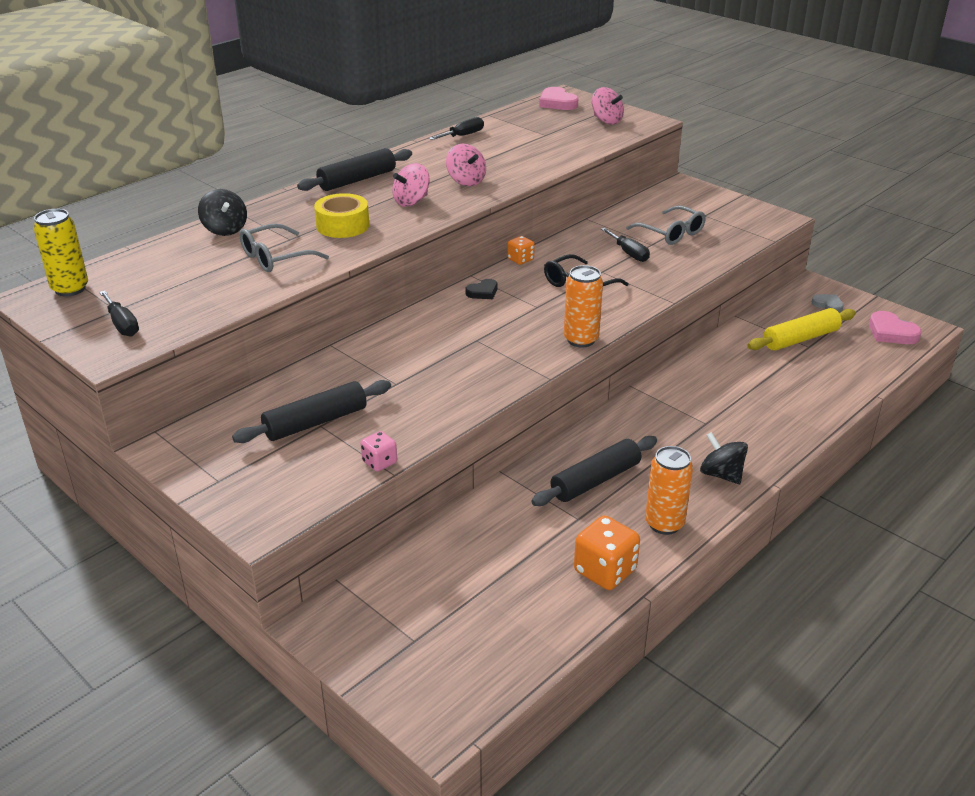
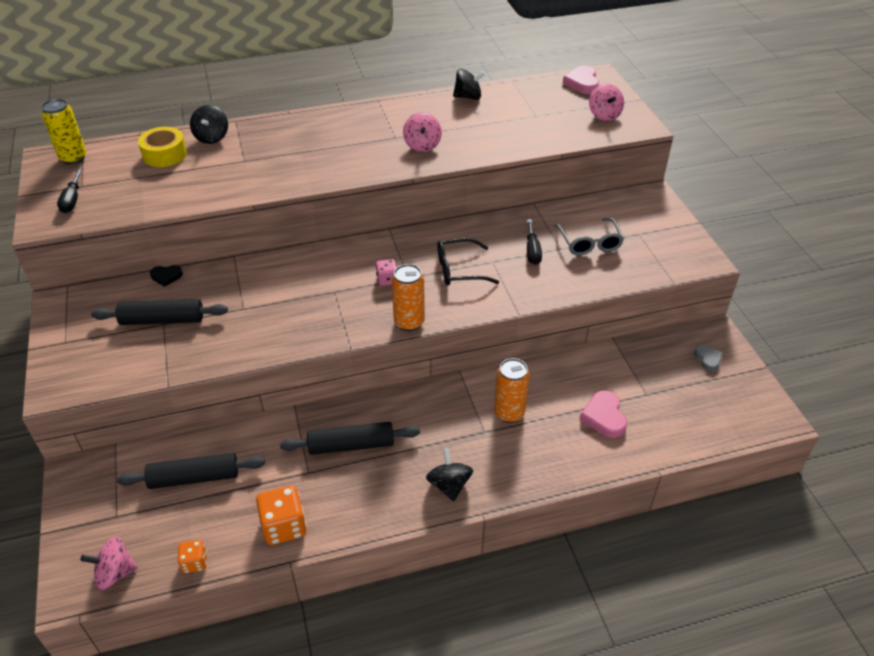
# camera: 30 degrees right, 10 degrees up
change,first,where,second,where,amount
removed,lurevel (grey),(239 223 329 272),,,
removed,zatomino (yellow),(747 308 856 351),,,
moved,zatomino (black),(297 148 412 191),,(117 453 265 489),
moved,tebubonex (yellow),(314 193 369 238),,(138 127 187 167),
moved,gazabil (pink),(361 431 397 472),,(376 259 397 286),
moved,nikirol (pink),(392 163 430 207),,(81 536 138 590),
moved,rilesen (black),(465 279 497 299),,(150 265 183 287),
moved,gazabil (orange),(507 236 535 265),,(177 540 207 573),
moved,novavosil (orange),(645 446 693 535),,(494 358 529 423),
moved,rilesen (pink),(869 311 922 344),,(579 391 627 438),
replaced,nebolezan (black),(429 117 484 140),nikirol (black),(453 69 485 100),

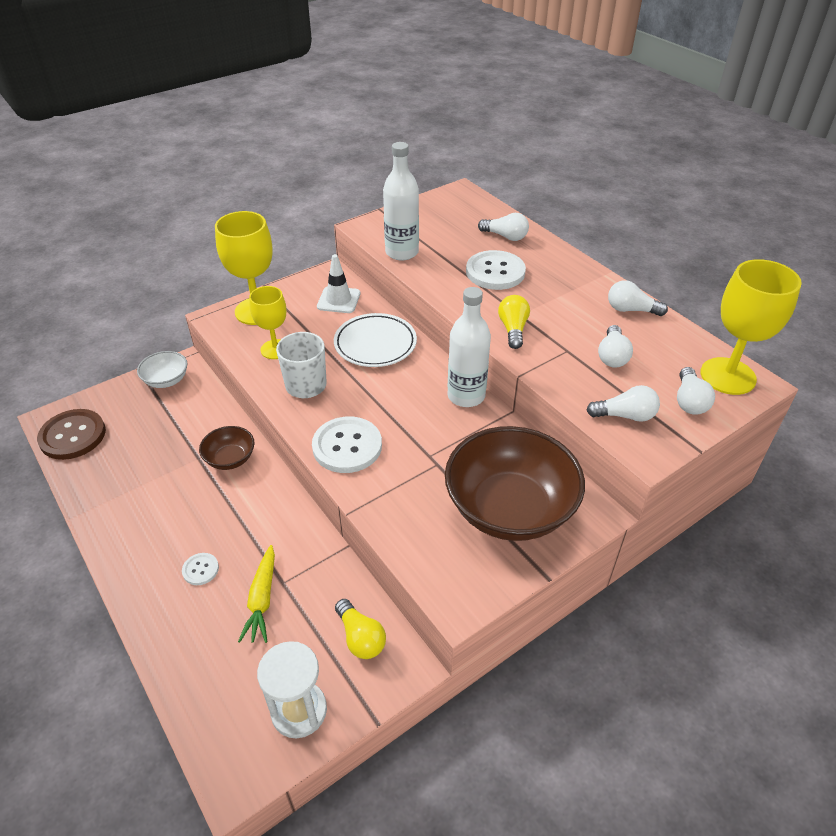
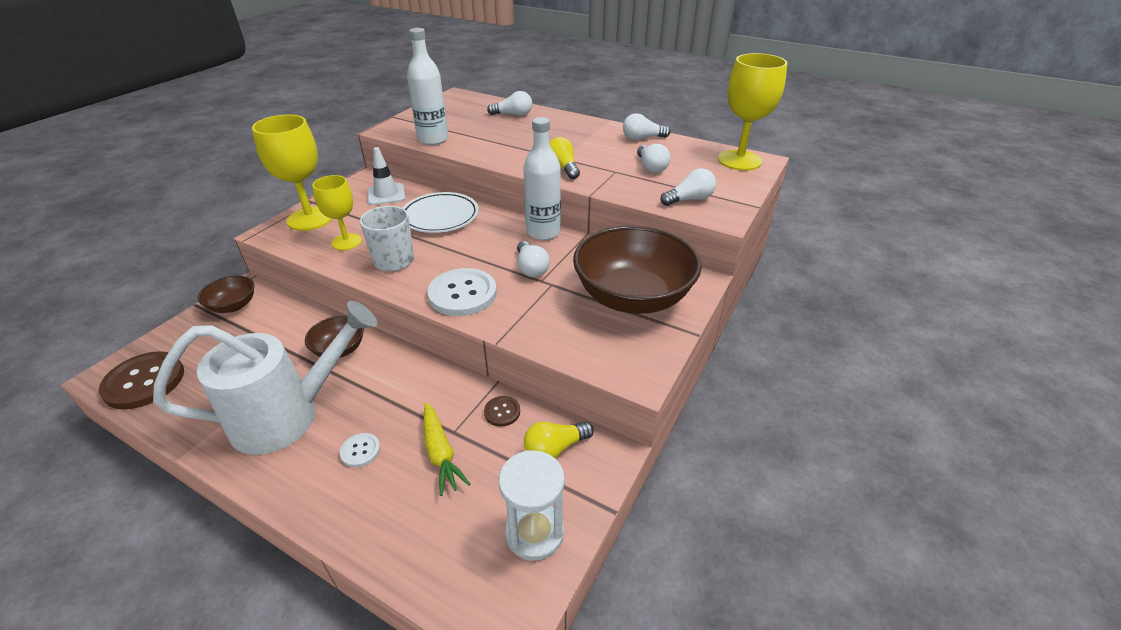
# camera: 25 degrees left, 5 degrees down
change,first,where,second,where,amount
removed,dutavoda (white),(466 250 526 290),,,
added,,,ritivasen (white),(153 301 377 455),
added,,,dutavoda (brown),(484 396 520 427),
moved,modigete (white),(677 367 715 415),,(517 241 550 277),
recoloured,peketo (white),(137 351 187 388),peketo (brown),(198 276 254 313),
turned,modigete (yellow),(335 599 386 659),,(524 421 594 458),120 degrees clockwise

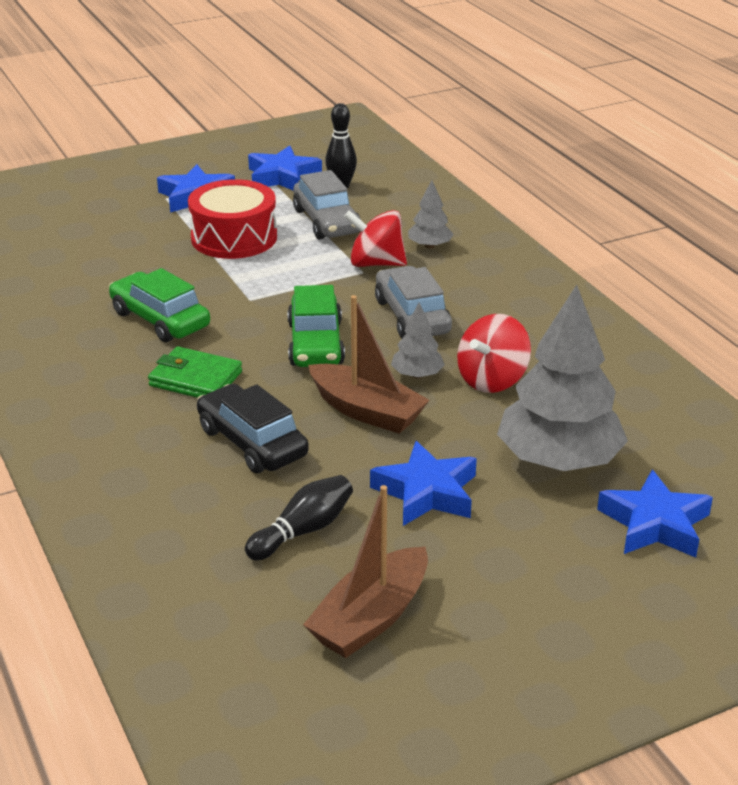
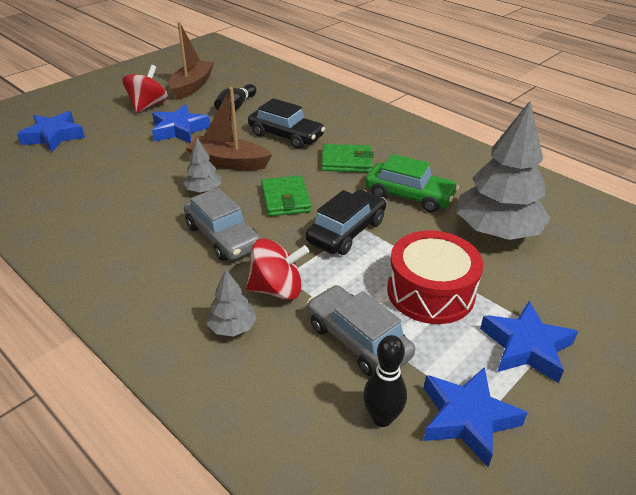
# camera: 160 degrees right, 5 degrees up
change,first,where,second,where,amount
added,,,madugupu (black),(306 189 386 255),
moved,nikirol (red),(457 314 531 393),,(123 65 168 113),
moved,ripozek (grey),(497 285 628 471),,(457 101 551 240),
replaced,madugupu (green),(287 285 345 367),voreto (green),(261 175 311 216),

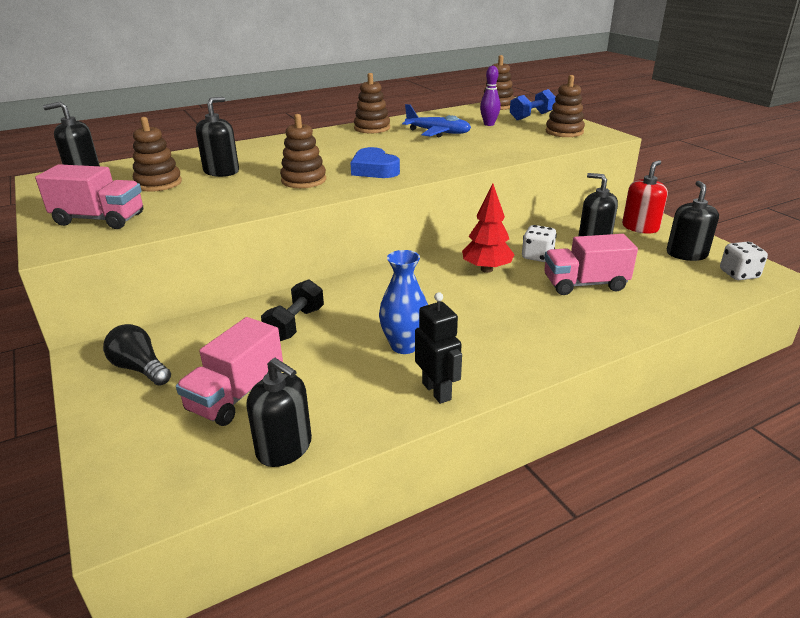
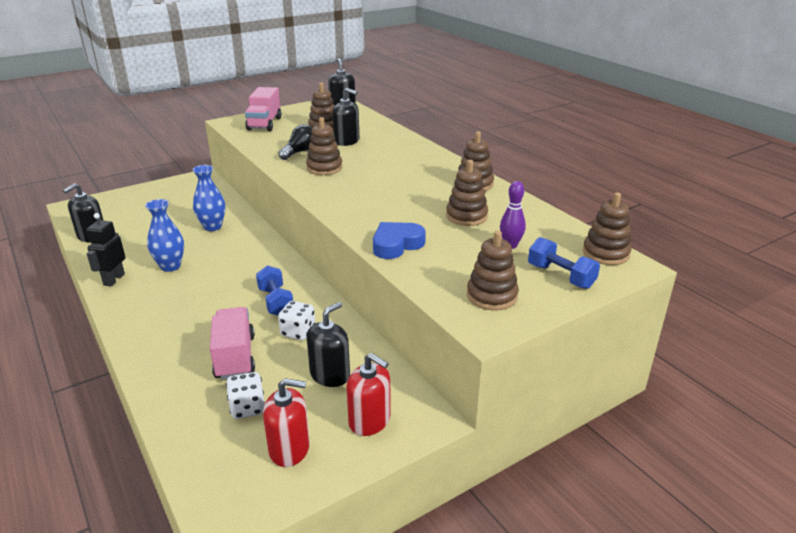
# camera: 85 degrees right, 0 degrees up
change,first,where,second,where,amount
removed,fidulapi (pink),(176 317 283 426),,,
moved,modigete (black),(103 324 171 386),,(278 124 313 160),
moved,rilesen (blue),(350 147 400 178),,(373 222 426 259),
moved,gazabil (white),(720 241 768 280),,(226 372 265 419),
replaced,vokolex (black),(261 279 324 341),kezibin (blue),(192 165 225 231),
replaced,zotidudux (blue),(402 104 471 137),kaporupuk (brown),(446 160 488 226),
replaced,ripozek (red),(462 183 515 273),vokolex (blue),(256 266 293 315),
recoloured,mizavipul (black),(667 181 719 261),mizavipul (red),(263 378 310 467),
turned,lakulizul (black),(415 292 462 404),,(86 213 125 286),135 degrees clockwise

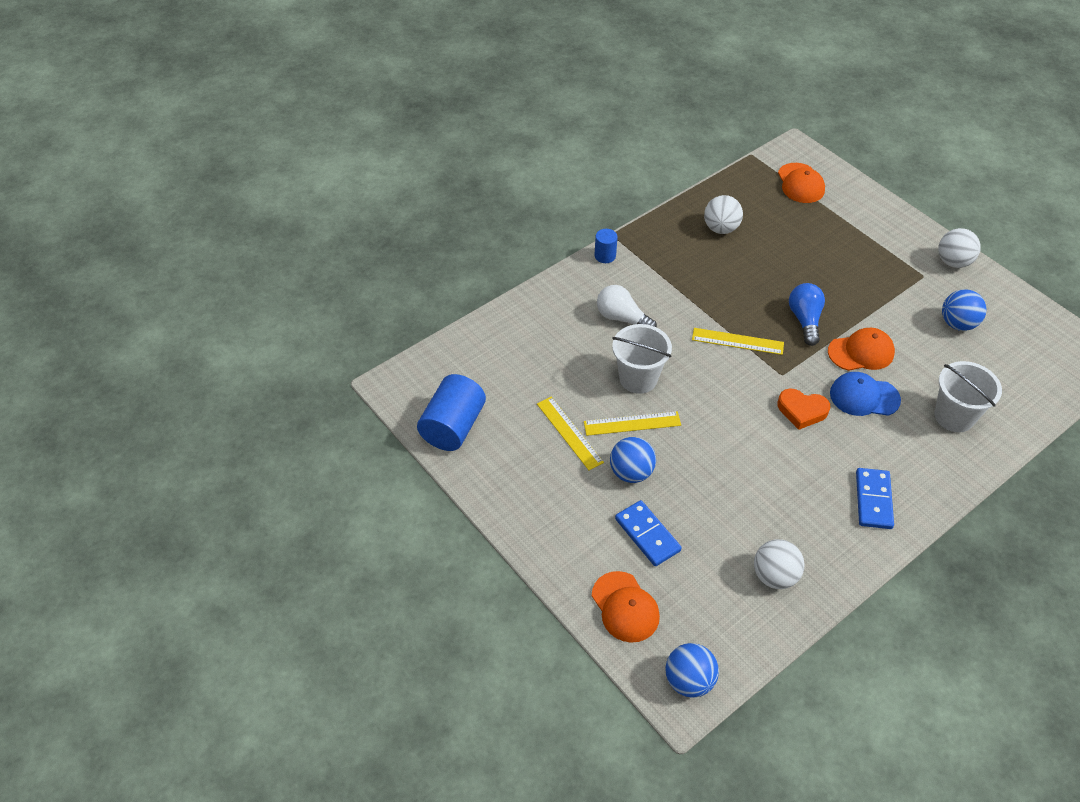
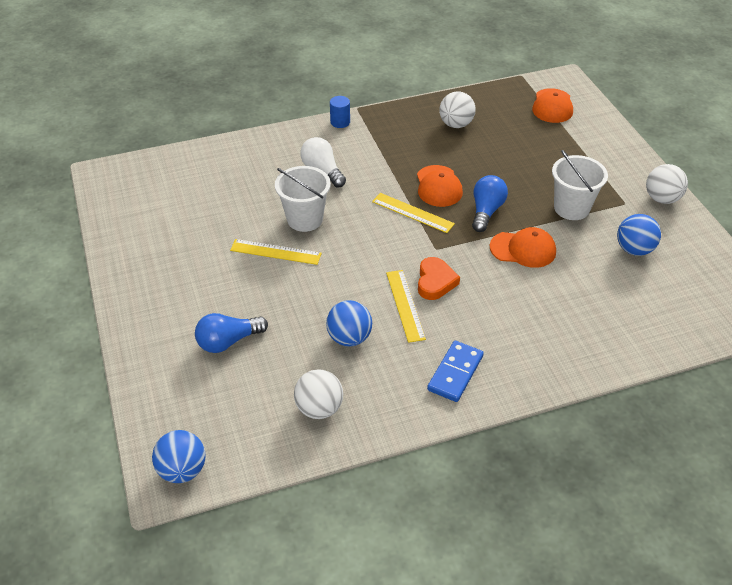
# camera: 20 degrees right, 5 degrees down
change,first,where,second,where,amount
removed,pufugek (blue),(417 374 486 451),,,
removed,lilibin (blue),(830 372 901 416),,,
moved,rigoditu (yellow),(537 397 604 470),,(386 270 426 343),
moved,lilibin (orange),(592 571 660 643),,(417 165 463 207),
moved,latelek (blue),(610 437 656 483),,(326 300 372 346),
moved,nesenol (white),(934 361 1002 432),,(552 150 608 220),
replaced,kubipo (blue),(615 500 682 566),modigete (blue),(195 313 268 353),
turned,rilesen (orange),(777 389 830 430),,(418 257 460 300),120 degrees counterclockwise

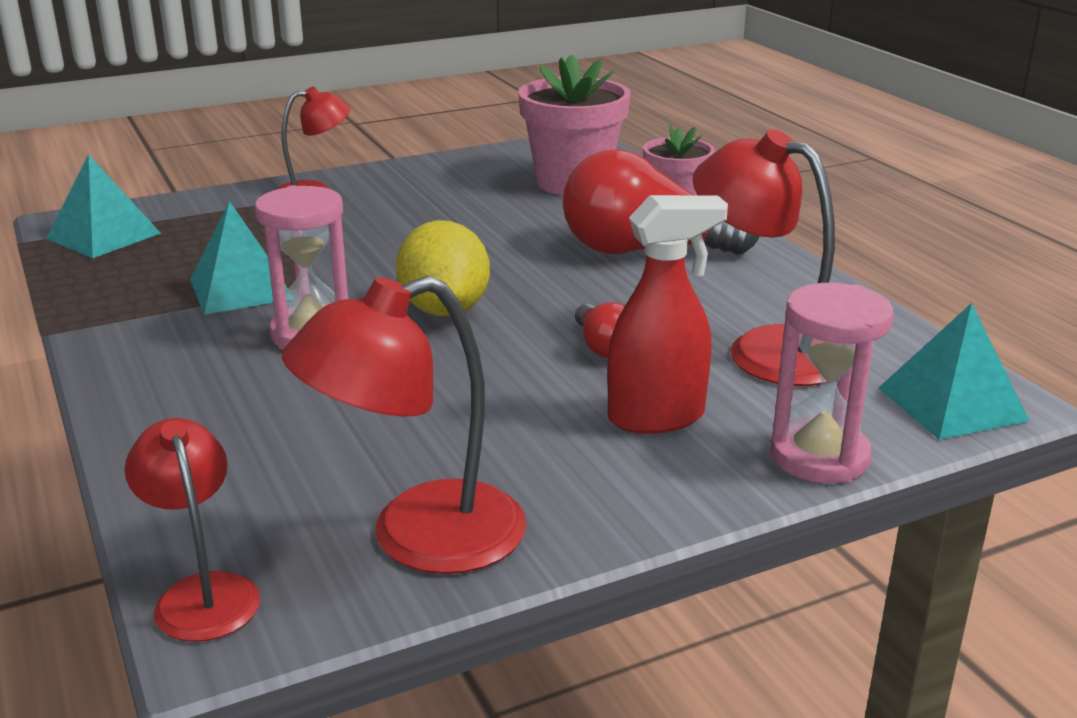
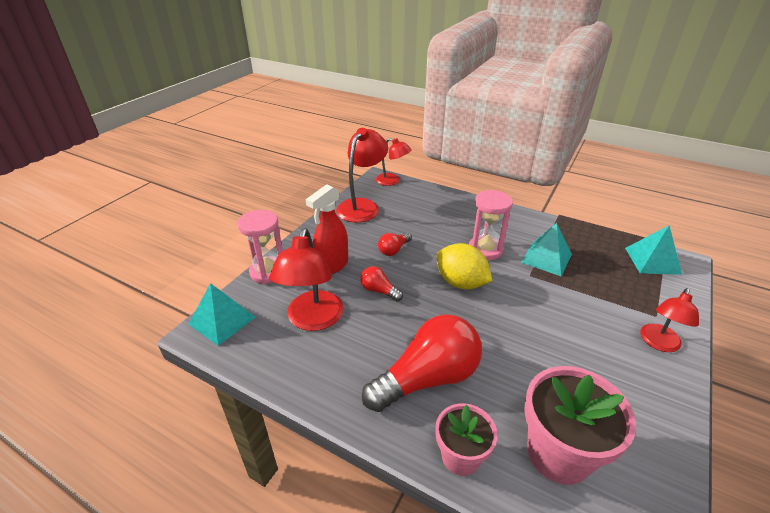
# camera: 145 degrees right, 10 degrees up
change,first,where,second,where,amount
added,,,modigete (red),(378 233 412 256),
turned,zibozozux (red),(692 129 835 386),,(269 228 344 331),90 degrees clockwise

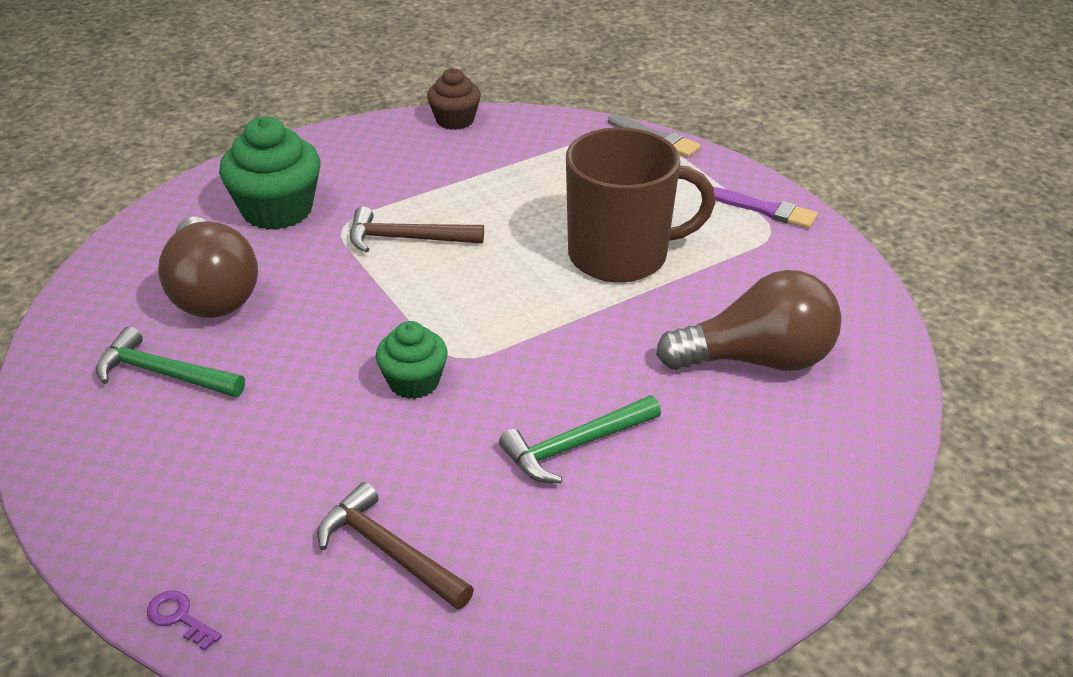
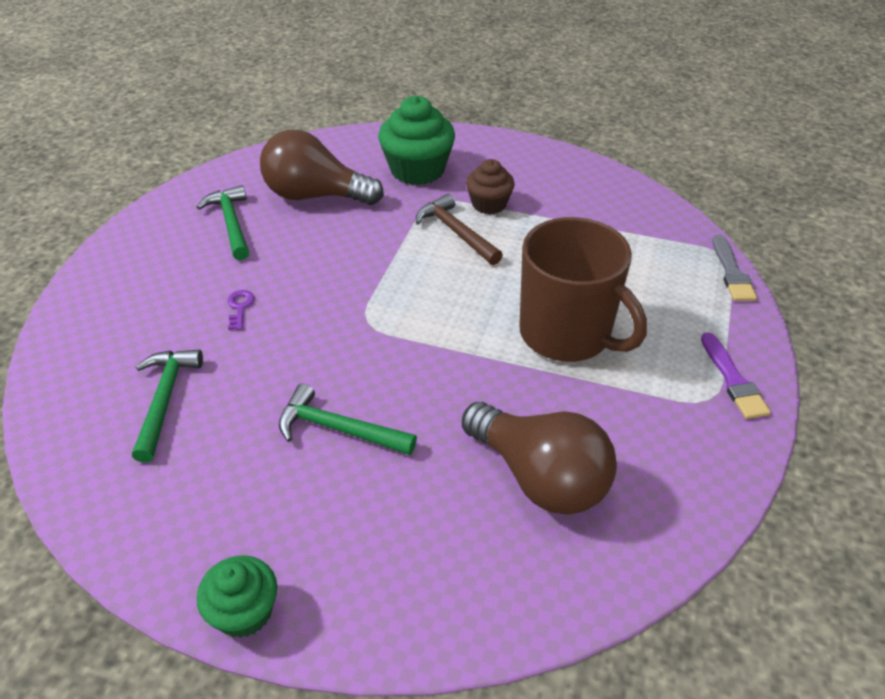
# camera: 50 degrees right, 5 degrees up
change,first,where,second,where,amount
moved,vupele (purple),(147 590 222 651),,(227 290 255 330),
moved,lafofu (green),(376 321 448 399),,(197 555 277 638),
moved,lafofu (brown),(427 68 481 130),,(466 159 515 214),
recoloured,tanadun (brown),(317 482 474 610),tanadun (green),(132 350 203 463),
turned,modigete (brown),(158 217 258 318),,(260 130 384 205),75 degrees clockwise

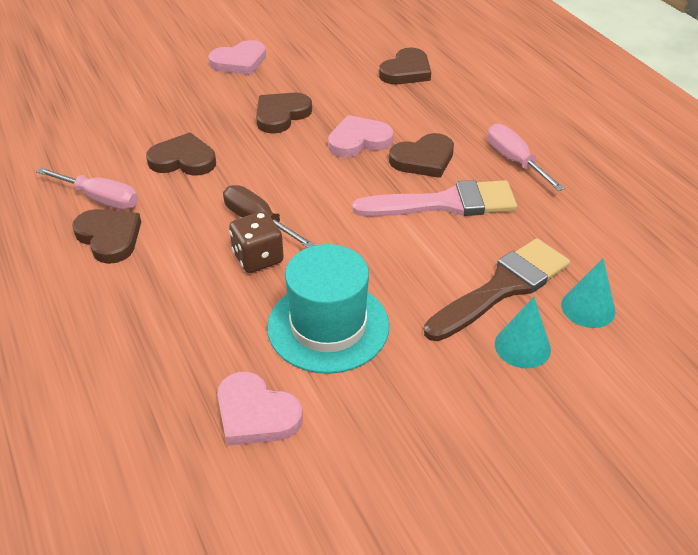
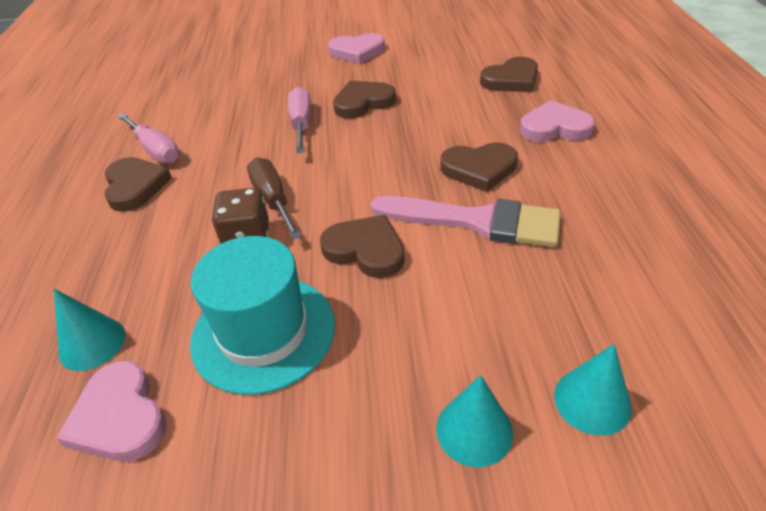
# camera: 25 degrees right, 0 degrees up
change,first,where,second,where,amount
removed,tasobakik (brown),(424 238 570 341),,,
added,,,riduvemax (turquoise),(54 289 126 371),
moved,rilesen (brown),(146 132 216 176),,(320 215 405 278),
moved,rilesen (pink),(328 115 394 158),,(520 100 595 142),
moved,nebolezan (pink),(488 124 565 191),,(288 87 311 153),

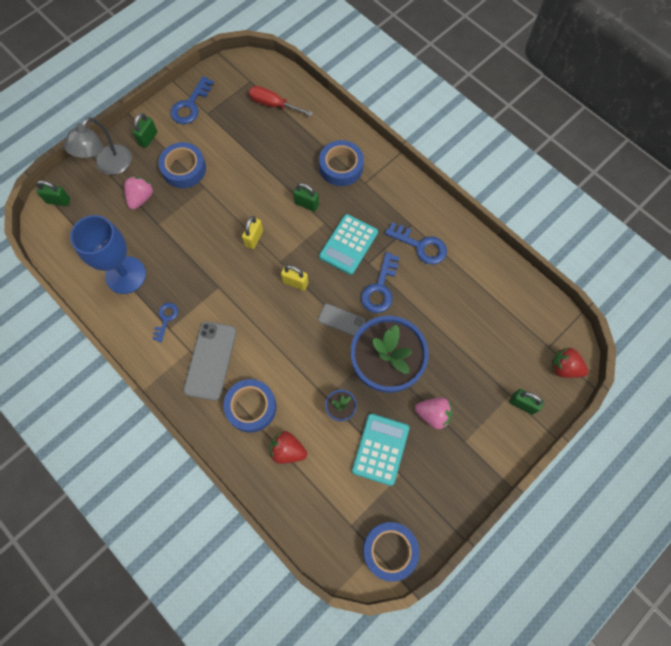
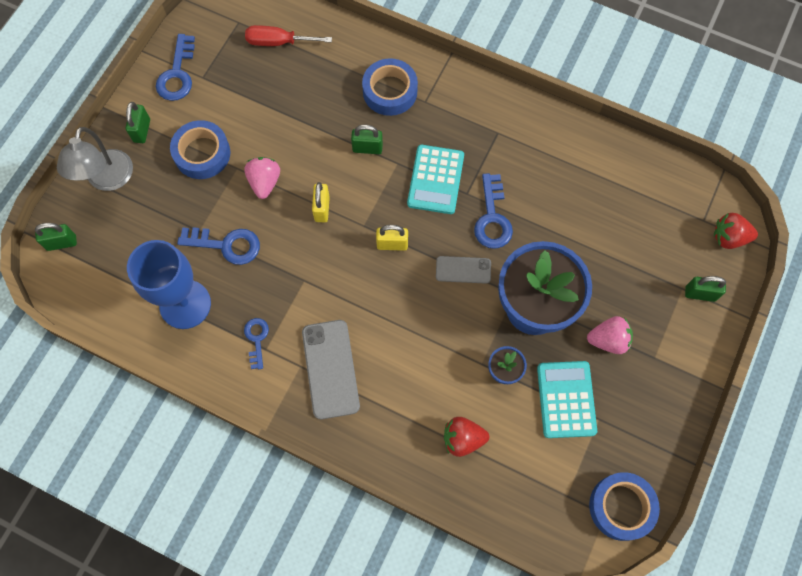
# camera: 20 degrees left, 0 degrees up
change,first,where,second,where,amount
removed,tebubonex (blue),(223 379 276 433),,,
moved,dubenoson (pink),(124 176 154 210),,(244 157 280 199),
moved,vupele (blue),(385 222 447 265),,(177 227 260 265),

